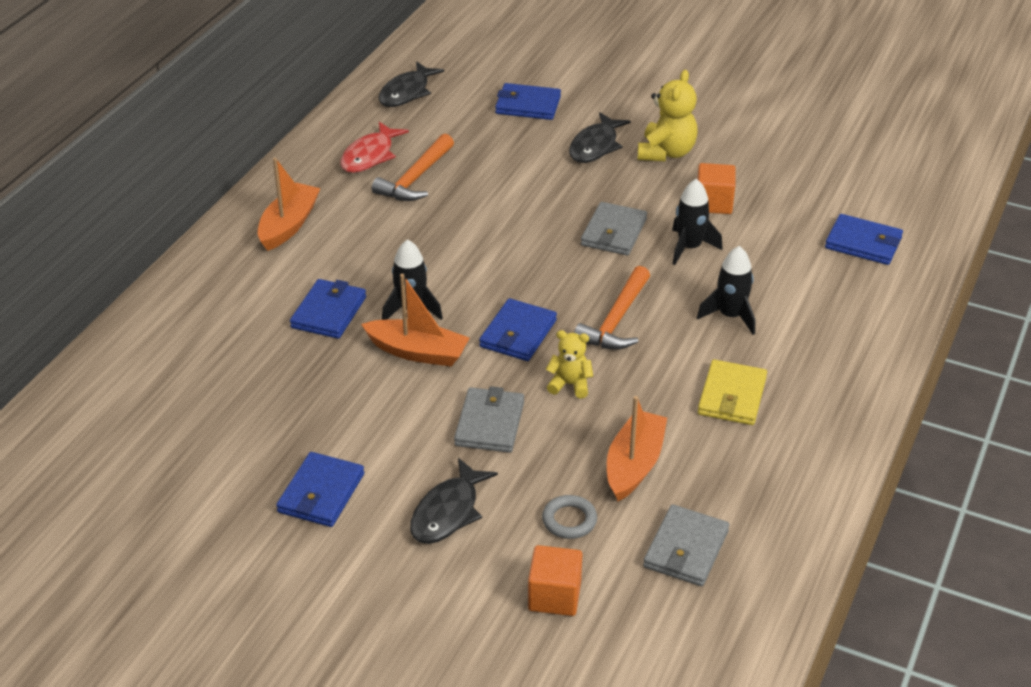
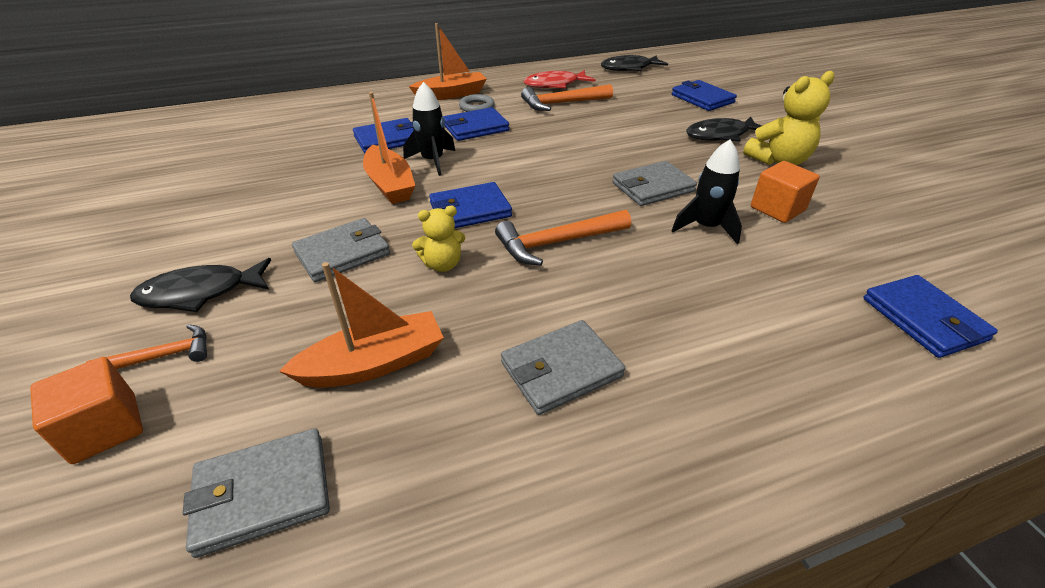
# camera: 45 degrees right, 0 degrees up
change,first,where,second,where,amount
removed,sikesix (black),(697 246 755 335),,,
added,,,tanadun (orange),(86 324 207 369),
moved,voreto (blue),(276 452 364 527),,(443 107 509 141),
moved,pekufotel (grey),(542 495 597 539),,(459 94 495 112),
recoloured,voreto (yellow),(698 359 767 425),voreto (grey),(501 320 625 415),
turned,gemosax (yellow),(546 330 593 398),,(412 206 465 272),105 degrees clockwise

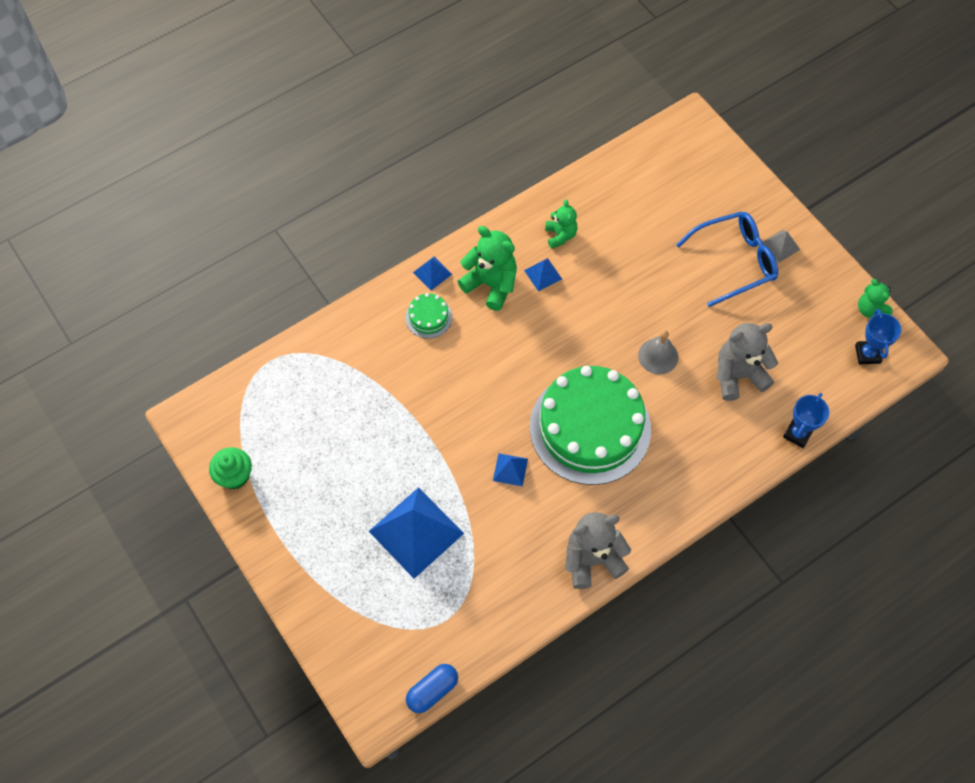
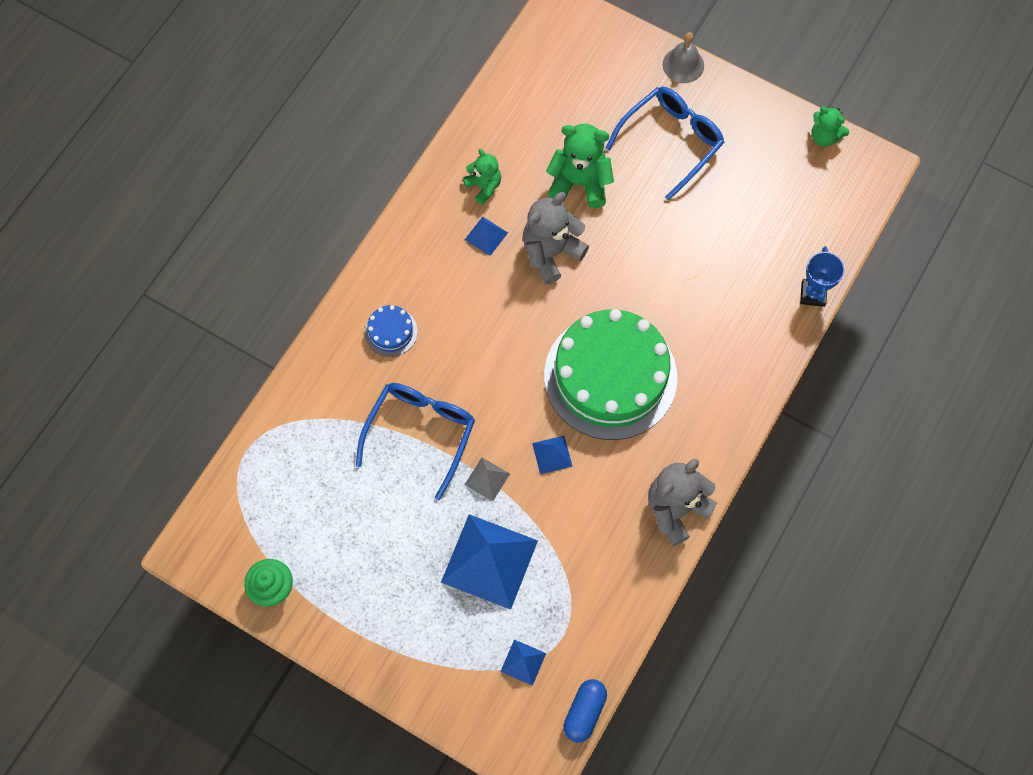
# camera: 25 degrees left, 5 degrees up
change,first,where,second,where,amount
removed,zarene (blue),(855 309 901 364),,,
added,,,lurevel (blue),(356 383 475 500),
moved,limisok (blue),(413 257 452 290),,(500 640 546 686),
moved,gemosax (green),(458 226 517 311),,(546 124 614 208),
moved,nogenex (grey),(638 330 678 374),,(663 32 704 83),
moved,gemosax (grey),(716 323 778 401),,(523 192 589 285),
moved,limisok (grey),(763 230 800 263),,(464 458 510 501),
recoloured,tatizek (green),(405 293 452 339),tatizek (blue),(365 305 418 357),

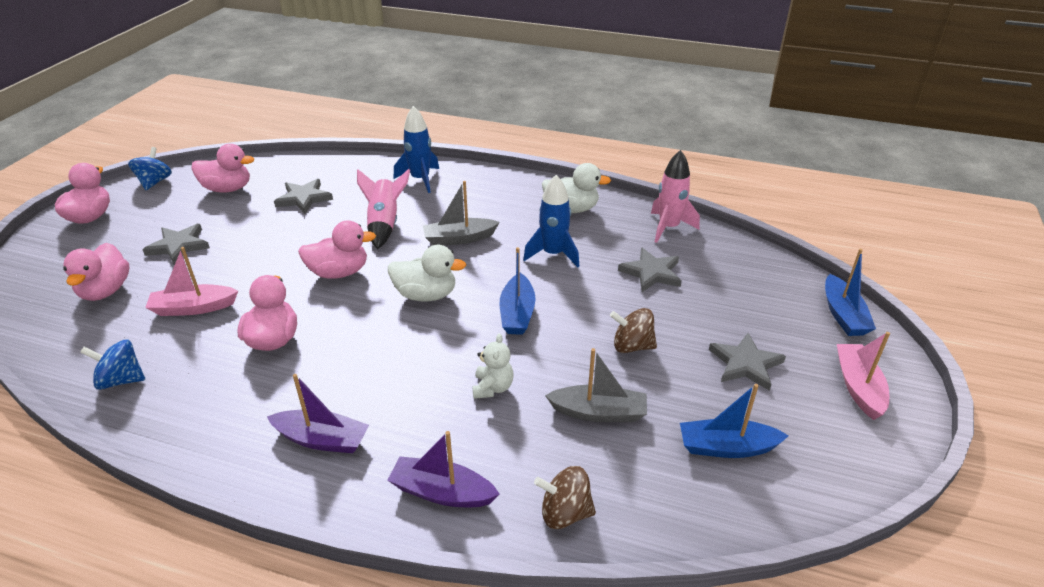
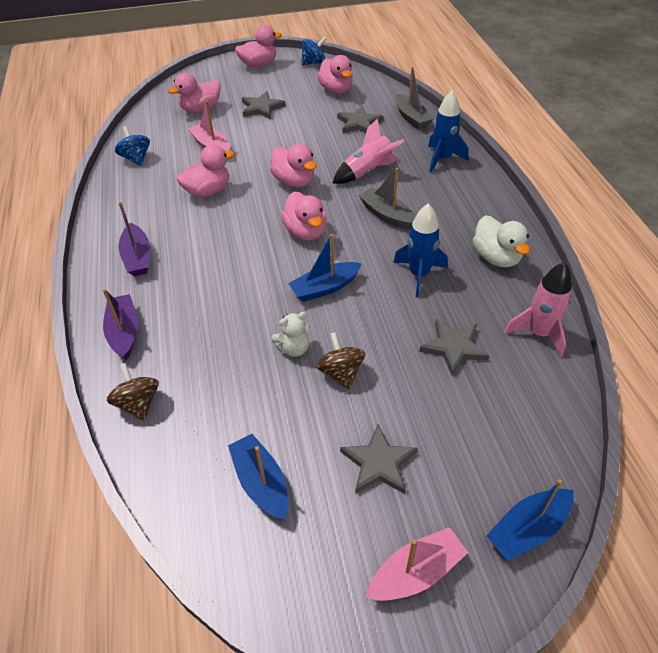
# camera: 60 degrees right, 10 degrees up
change,first,where,second,where,amount
moved,gemosax (white),(472 333 513 399),,(271 312 310 357),
moved,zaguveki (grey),(545 348 647 422),,(395 67 433 129),
recoloured,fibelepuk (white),(388 245 466 301),fibelepuk (pink),(281 192 327 241),

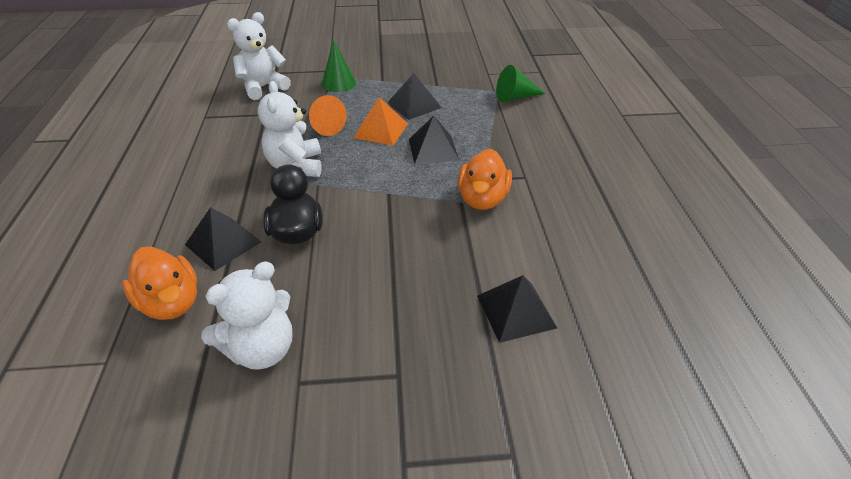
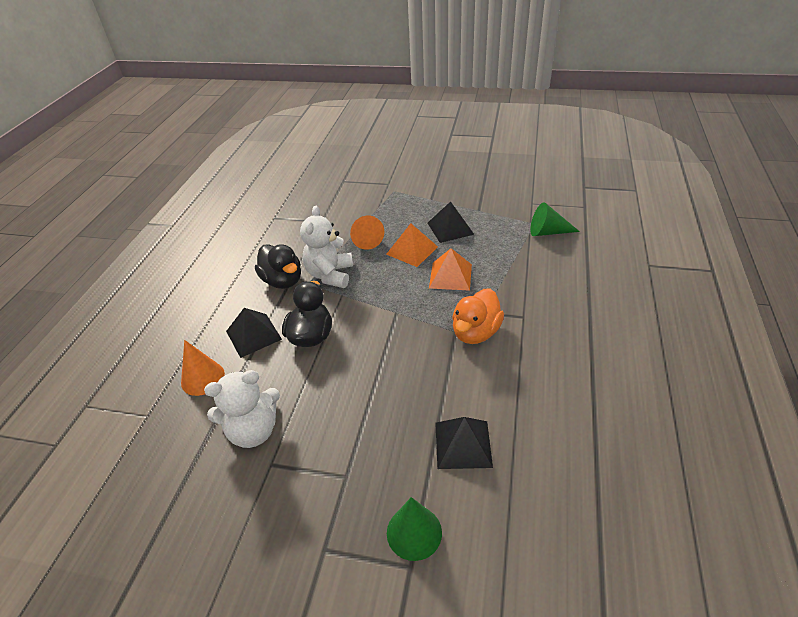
# camera: 20 degrees right, 0 degrees up
change,first,where,second,where,amount
removed,gemosax (white),(227 12 291 100),,,
added,,,fibelepuk (black),(255 244 301 289),
moved,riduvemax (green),(322 39 356 92),,(387 497 442 561),
replaced,fibelepuk (orange),(122 246 197 320),riduvemax (orange),(181 340 225 396),
recoloured,limisok (black),(409 116 459 164),limisok (orange),(429 248 472 291),

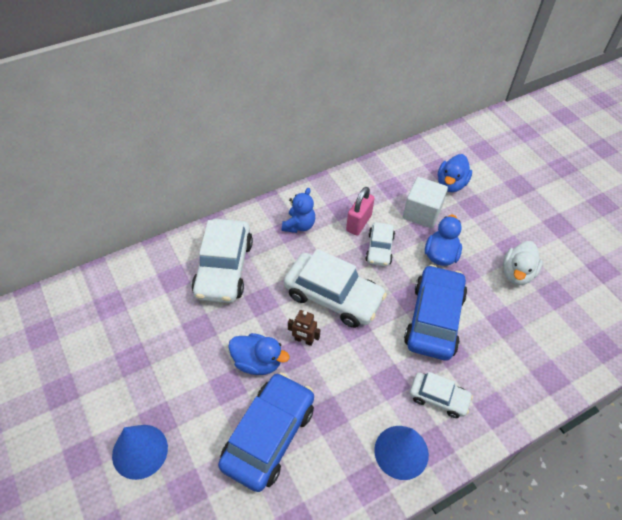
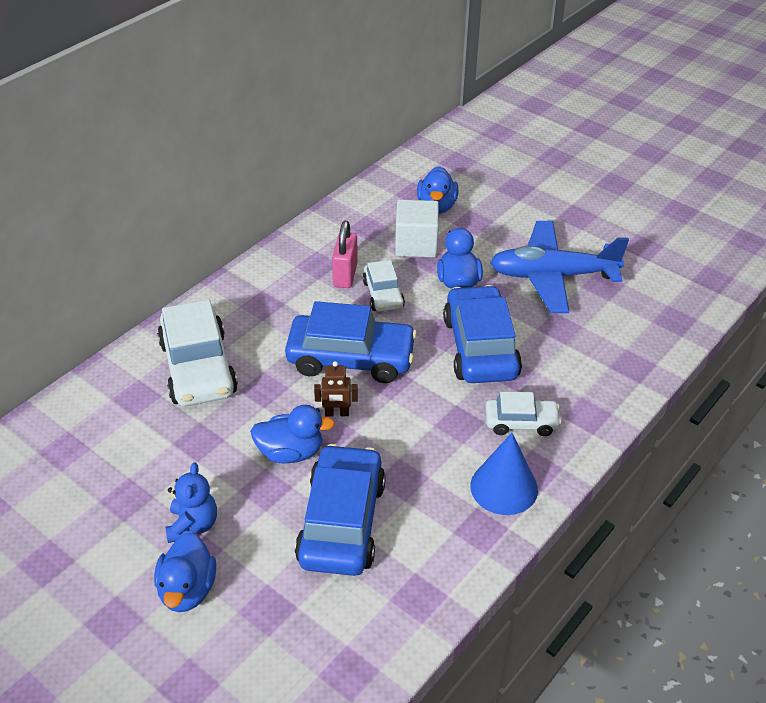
# camera: 20 degrees left, 10 degrees down
change,first,where,second,where,amount
moved,gemosax (blue),(282 188 315 233),,(166 463 217 543),
replaced,riduvemax (blue),(112 425 168 480),fibelepuk (blue),(154 532 216 612),
replaced,fibelepuk (white),(503 241 543 285),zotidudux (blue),(490 221 629 313),
recoloured,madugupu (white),(284 249 387 328),madugupu (blue),(285 301 417 383),

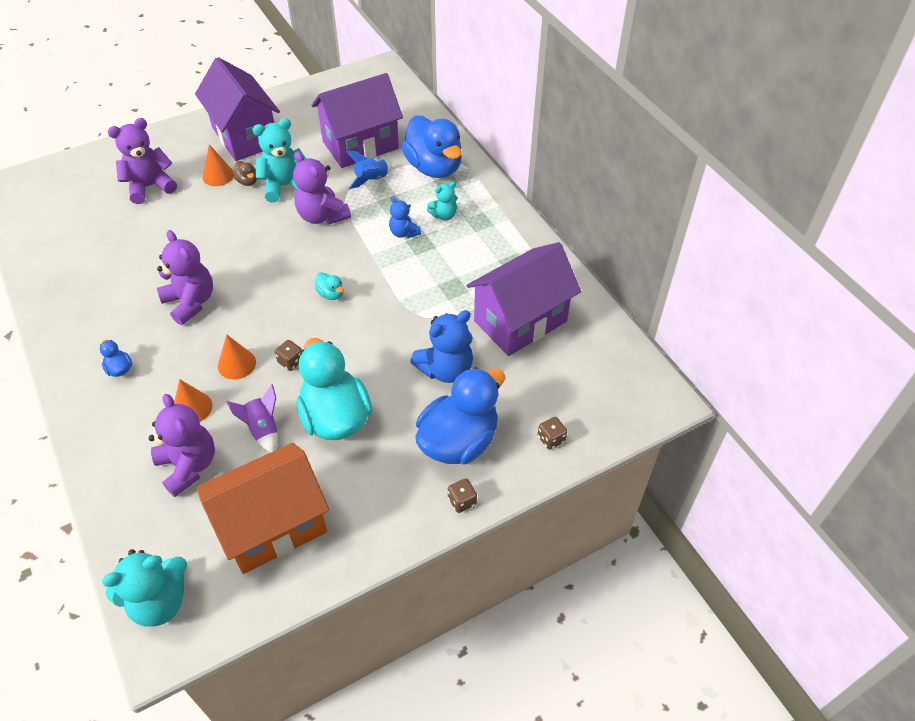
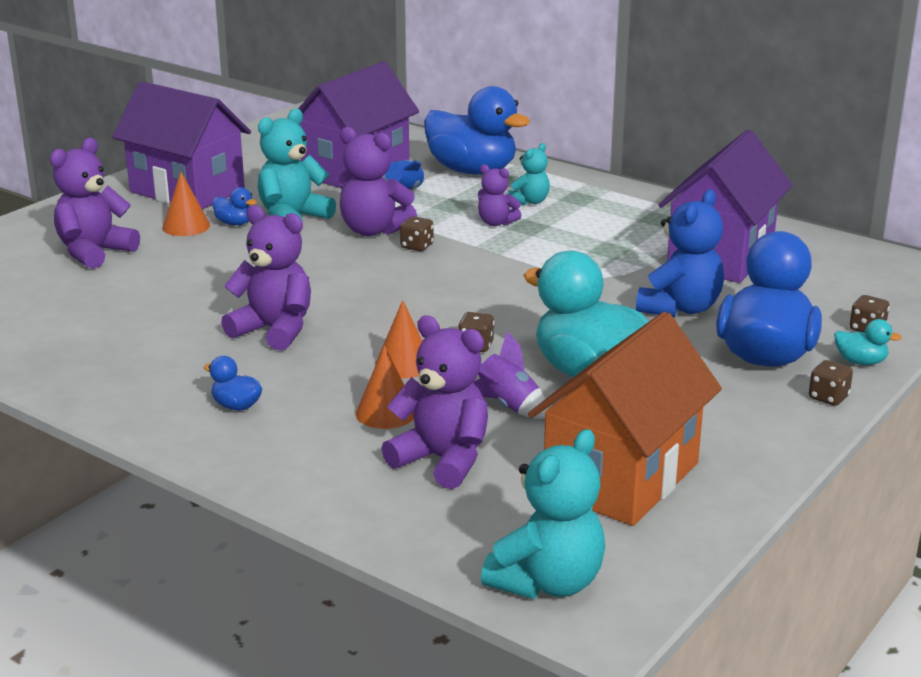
# camera: 25 degrees left, 25 degrees down
change,first,where,second,where,amount
added,,,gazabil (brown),(400 216 434 251),
moved,fibelepuk (turquoise),(315 272 344 300),,(834 319 902 365),
recoloured,fibelepuk (brown),(233 161 257 186),fibelepuk (blue),(213 187 257 225),
recoloured,gemosax (blue),(389 196 421 238),gemosax (purple),(478 164 522 226),

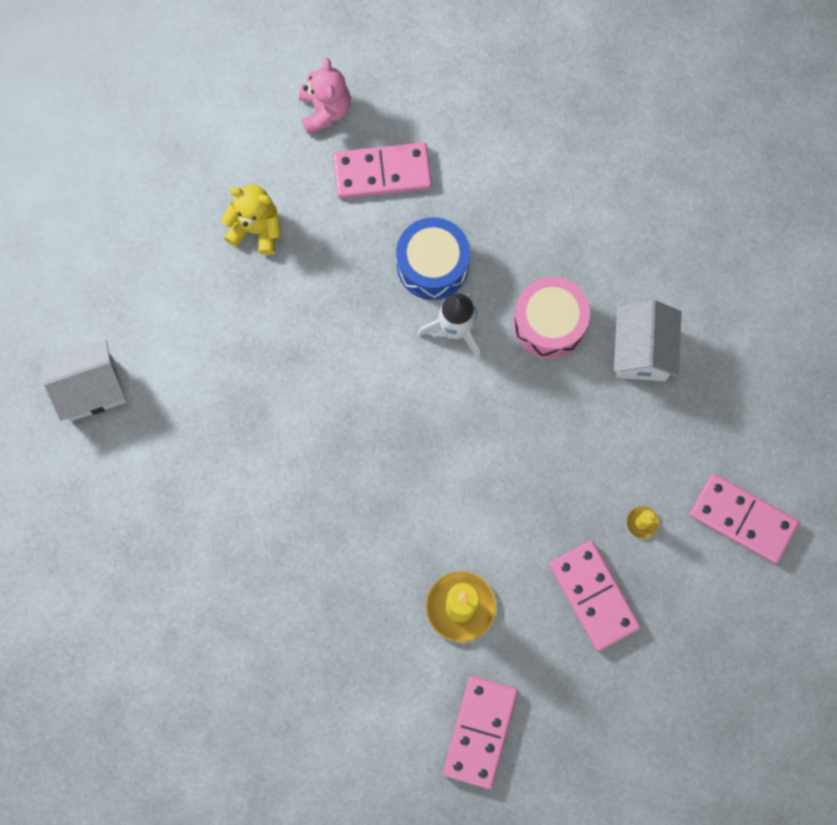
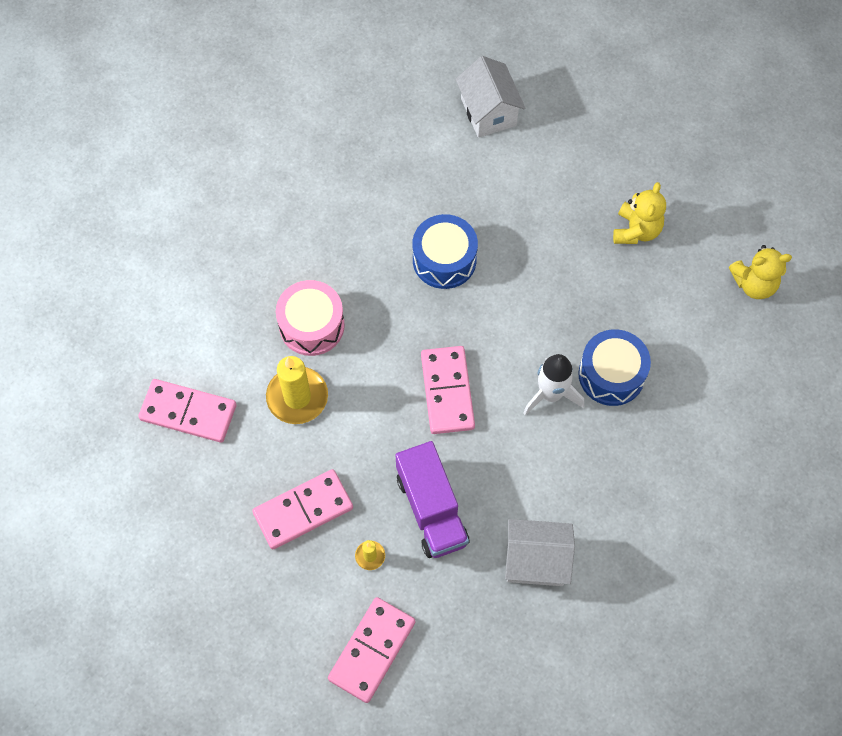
# camera: 90 degrees right, 10 degrees down
change,first,where,second,where,amount
added,,,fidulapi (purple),(395 441 469 558),
added,,,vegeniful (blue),(412 214 478 289),
moved,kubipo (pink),(333 142 432 199),,(421 346 475 434),
moved,vegeniful (pink),(513 277 590 359),,(276 280 345 356),
recoloured,gemosax (pink),(299 58 351 134),gemosax (yellow),(729 245 792 299),

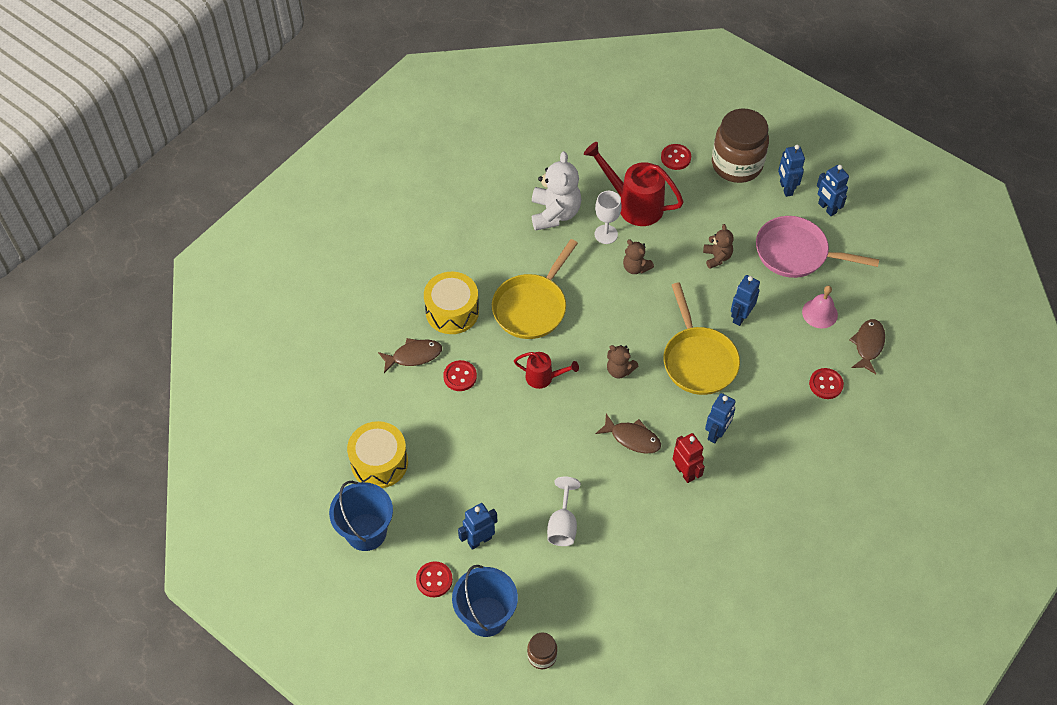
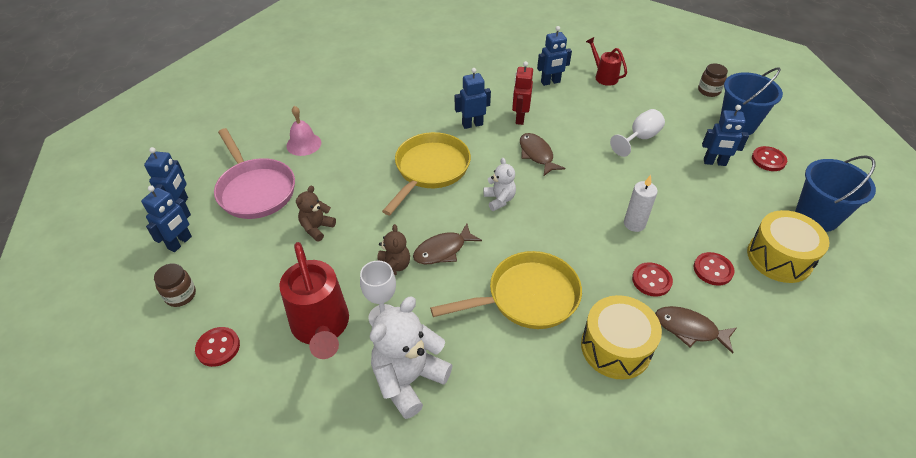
# camera: 140 degrees left, 10 degrees down
change,first,where,second,where,amount
added,,,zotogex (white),(624 175 658 232),
moved,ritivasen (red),(514 352 579 389),,(586 37 627 86),
moved,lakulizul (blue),(731 275 760 326),,(537 26 572 86),
moved,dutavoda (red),(809 368 844 399),,(694 252 735 286),
moved,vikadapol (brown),(850 319 885 374),,(413 223 482 264),
recoloured,gemosax (brown),(607 345 638 379),gemosax (white),(483 158 516 211),
resized,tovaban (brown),(712 109 769 183),,(154 263 196 307),x0.46

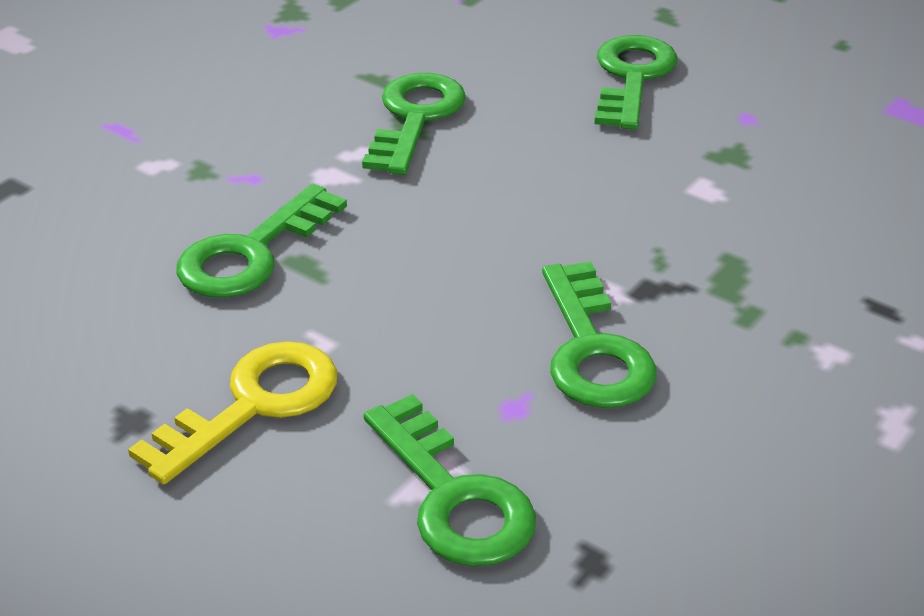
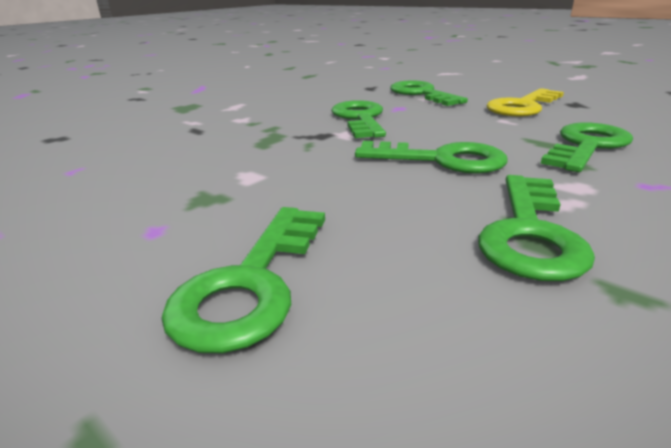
# camera: 175 degrees left, 10 degrees down
change,first,where,second,where,amount
added,,,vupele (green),(355 141 508 174),

